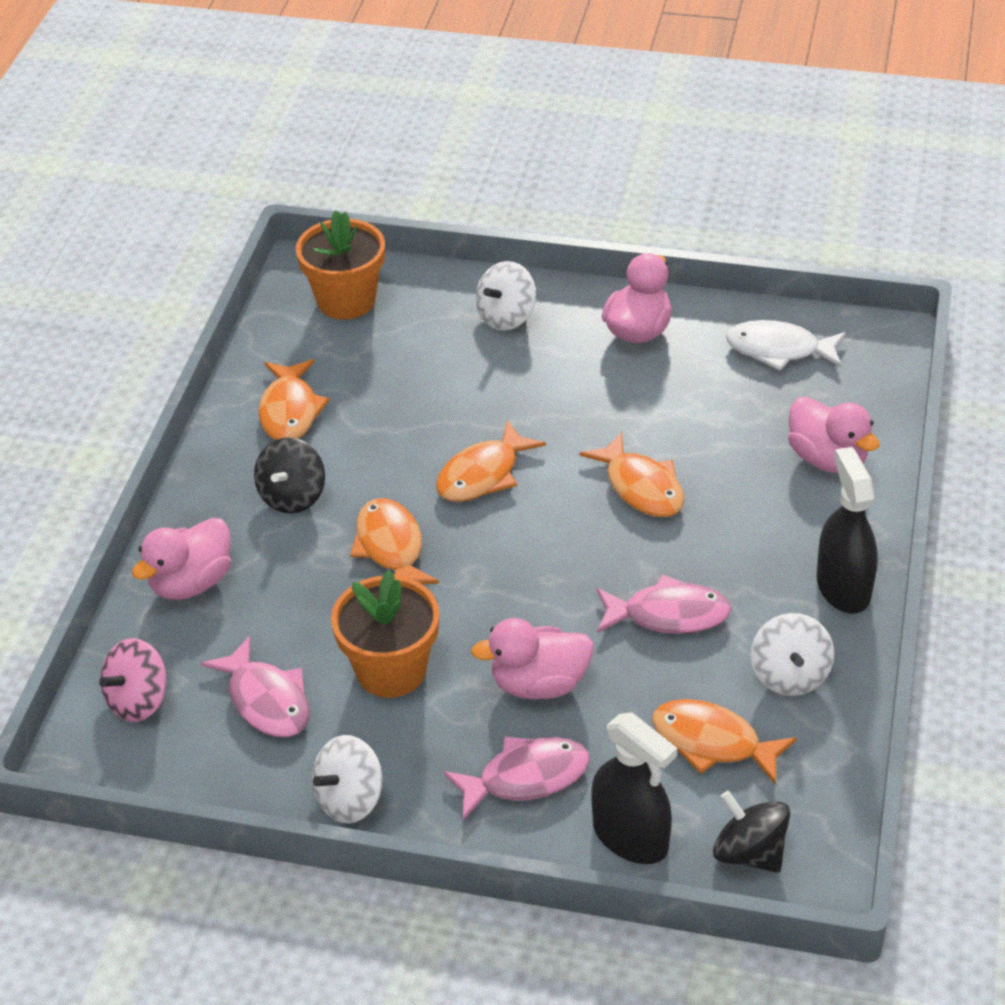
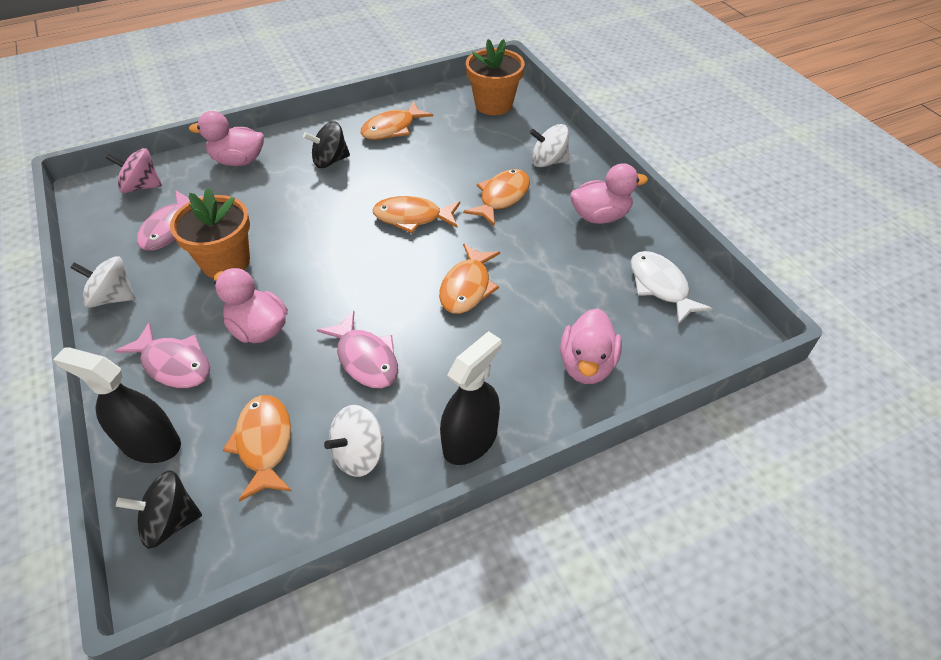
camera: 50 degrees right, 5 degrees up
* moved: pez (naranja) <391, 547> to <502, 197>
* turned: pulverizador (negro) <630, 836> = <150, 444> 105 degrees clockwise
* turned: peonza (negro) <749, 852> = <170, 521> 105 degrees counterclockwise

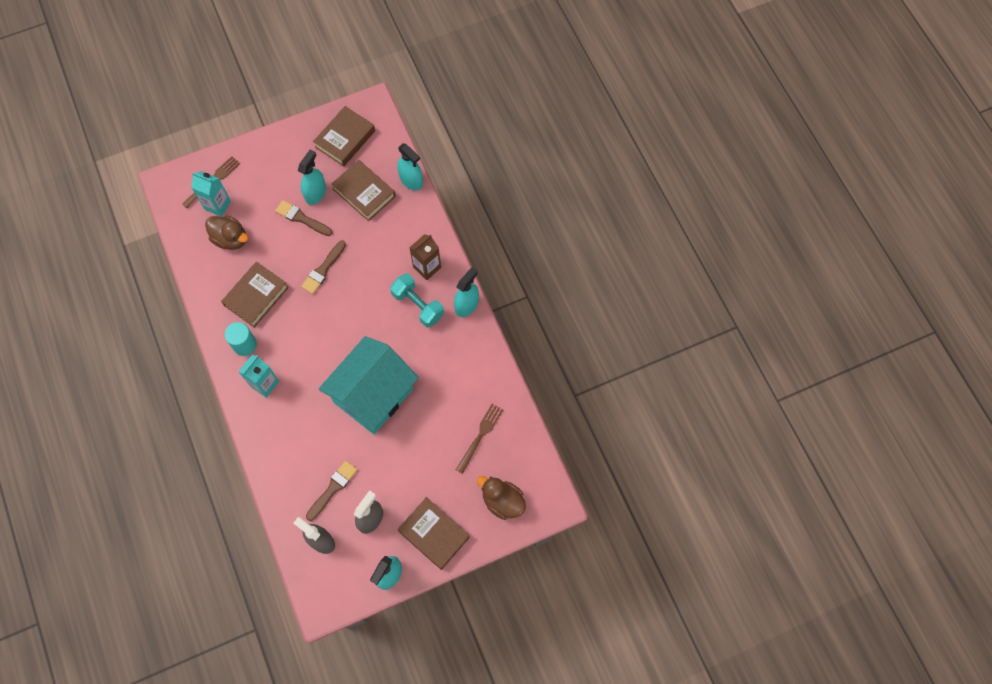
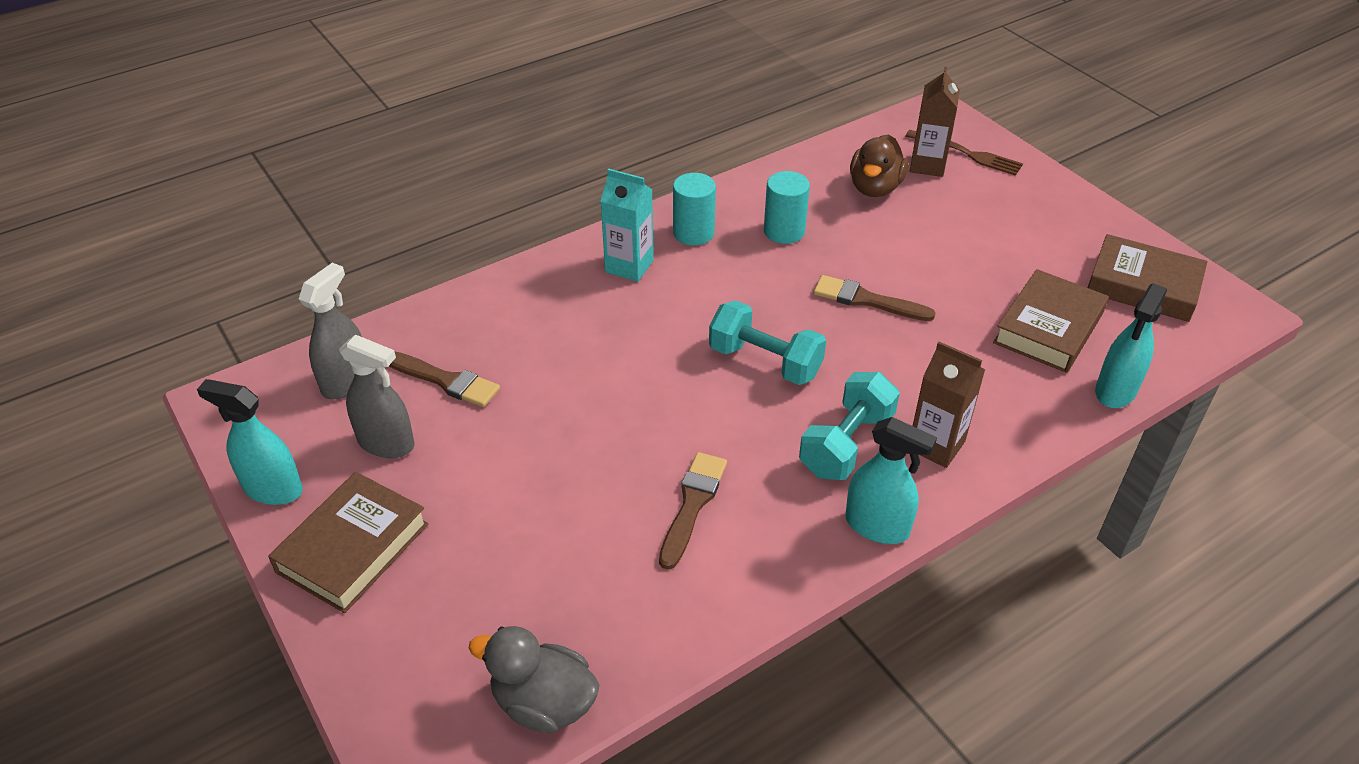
camera: 80 degrees right, 25 degrees down
* recoloured: cartón de leche (turquesa) <217, 205> to cartón de leche (marrón) <927, 165>
* replaced: libro (marrón) <256, 296> to cilindro (turquesa) <784, 231>
* moved: pincel (marrón) <301, 218> to <692, 504>
* removed: pulverizador (turquesa) <316, 193>
* removed: casa (turquesa) <373, 395>
* removed: tenedor (marrón) <480, 435>
* removed: pato (marrón) <502, 501>
* added: pato (gris) <544, 703>
* added: mancuerna (turquesa) <765, 361>

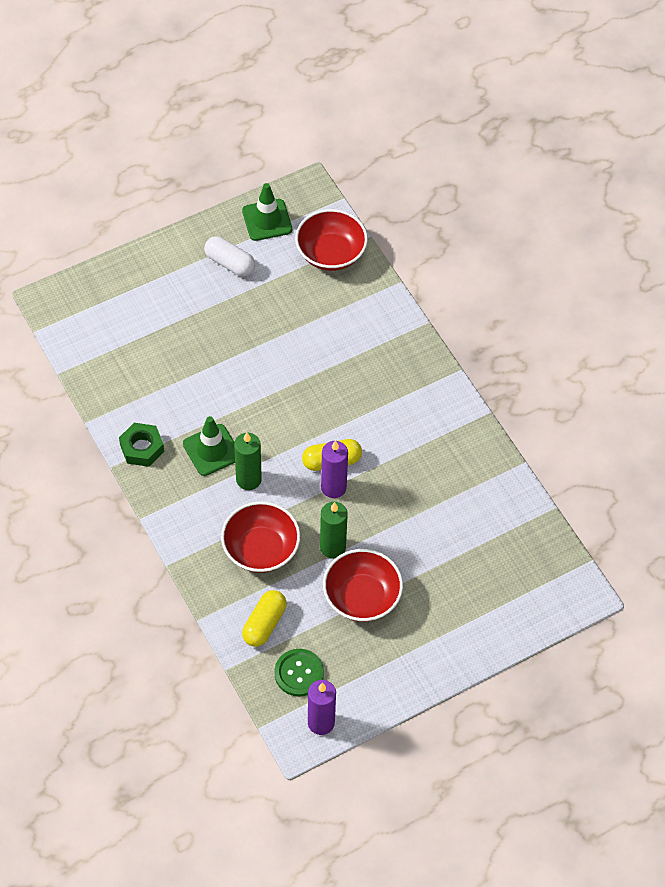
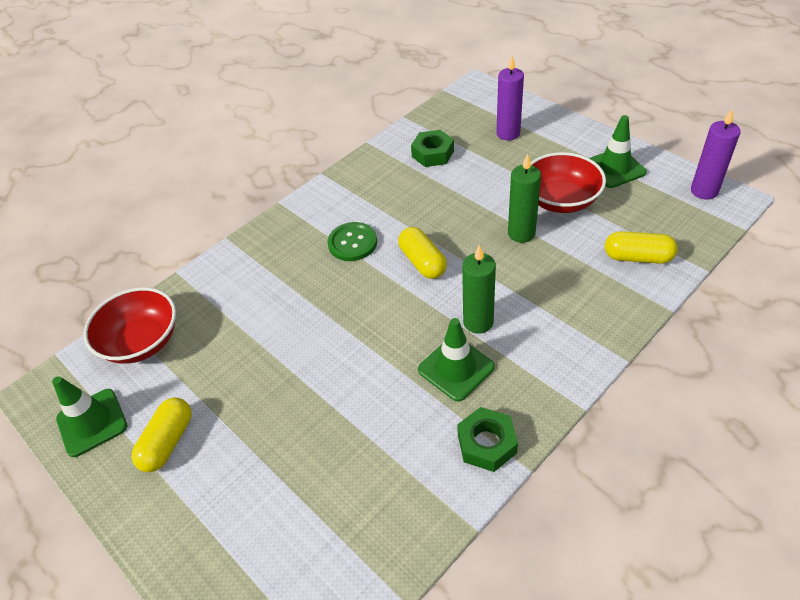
camera: 100 degrees left, 10 degrees down
* recoloured: cápsula (blanco) <230, 263> to cápsula (amarillo) <168, 442>
* removed: cuenco (rojo) <261, 549>
* moved: botón (verde) <299, 673> to <352, 243>
* moved: vela (morado) <333, 487> to <508, 133>
* added: tuerca (verde) <433, 154>
* added: cono de tráfico (verde) <614, 168>

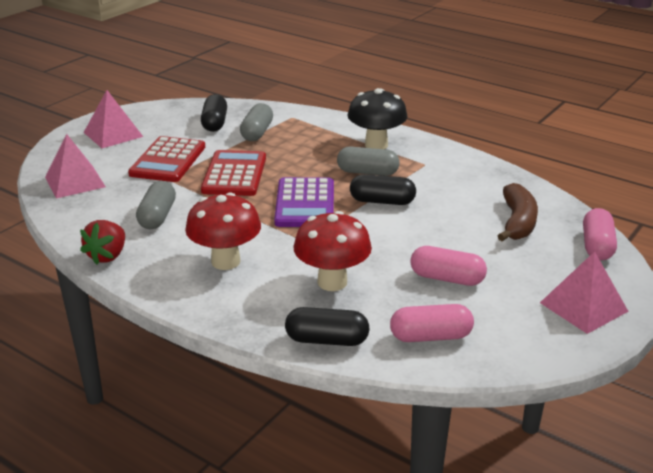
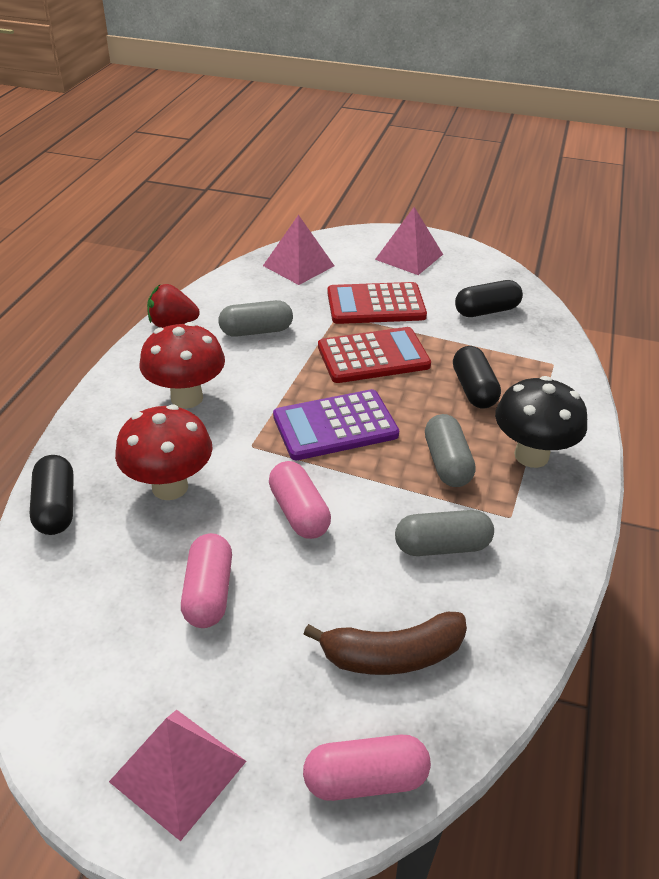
camera: 70 degrees right, 10 degrees up
* moved: cápsula (gris) <257, 133> to <442, 546>
* moved: cápsula (negro) <382, 201> to <474, 389>
* moved: cápsula (rosa) <430, 336> to <299, 512>

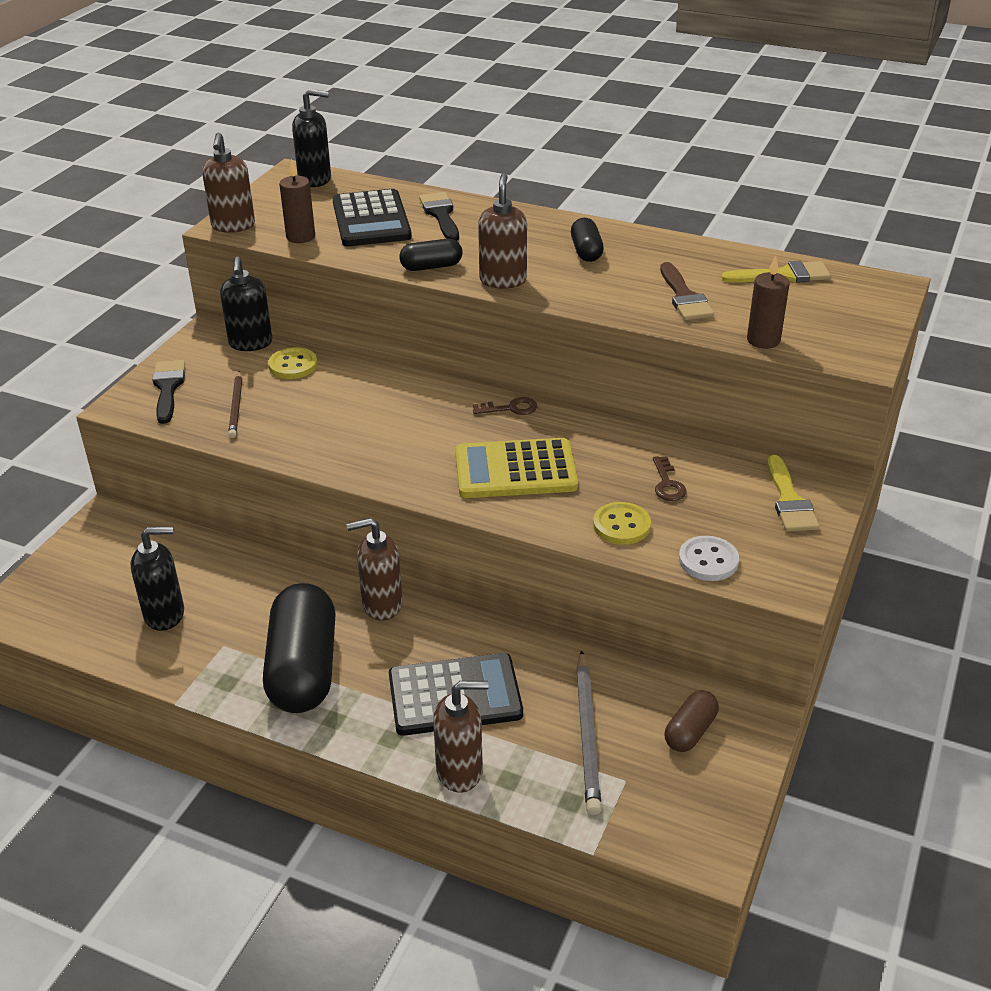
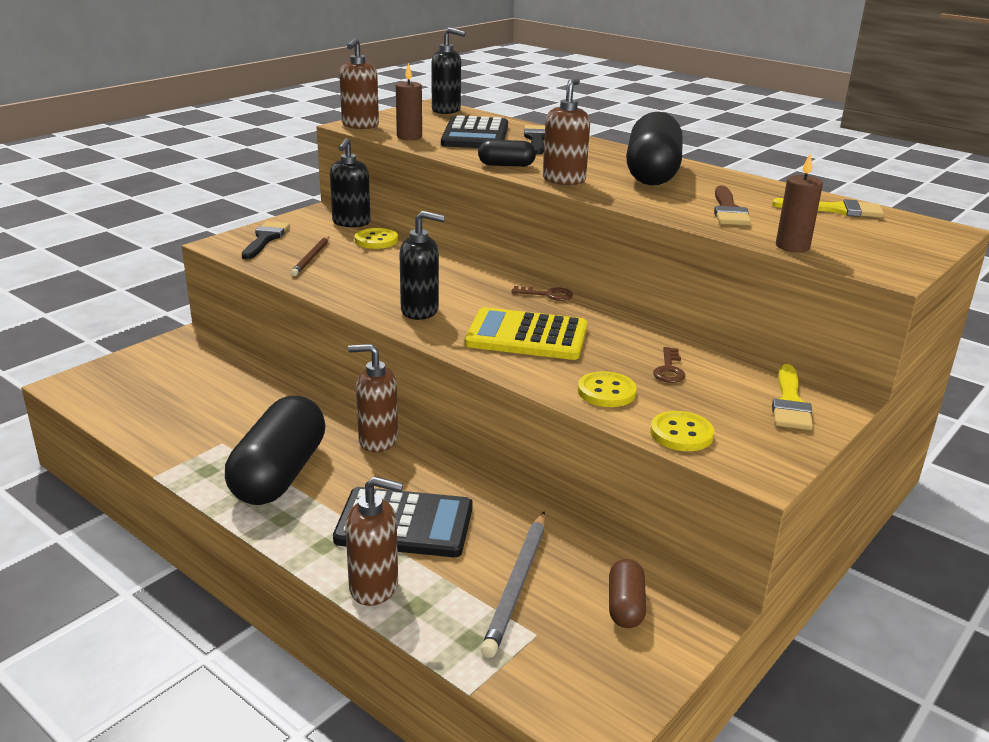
camera: 15 degrees right, 10 degrees down
* moved: dispensador de jabón (negro) <165, 614> to <420, 311>
* resized: cápsula (negro) <586, 251> = <652, 173> x2.09
* turned: cápsula (marrón) <690, 731> = <625, 606> 45 degrees counterclockwise
* recoloured: botón (blanco) <708, 560> to botón (amarillo) <681, 434>

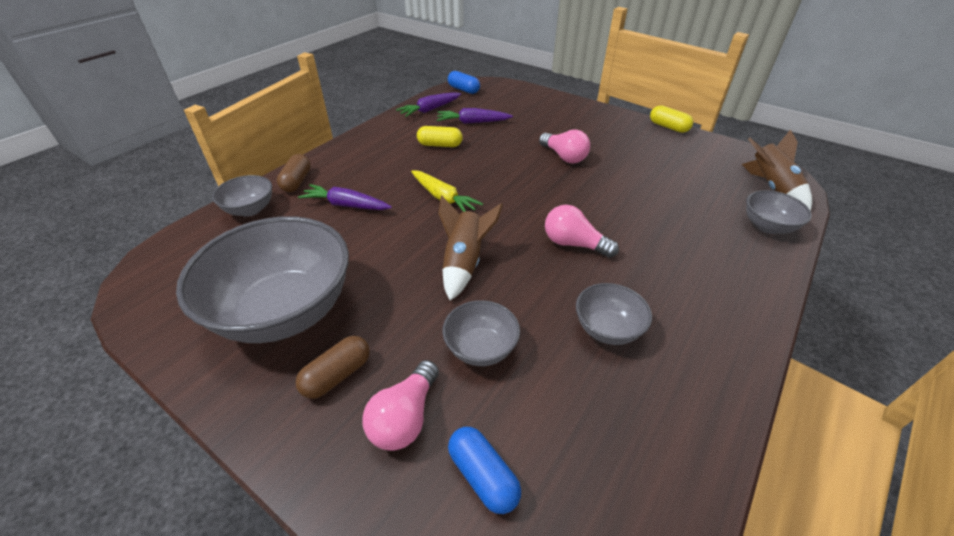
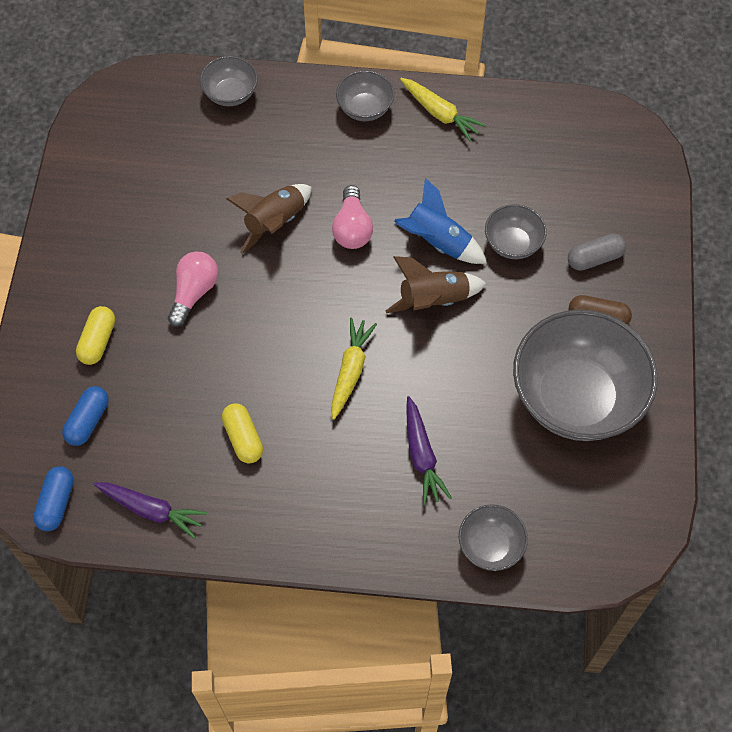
camera: 120 degrees left, 20 degrees up
* removed: cápsula (marrón) <297, 181>
* replaced: bombilla (rosa) <405, 417> to cápsula (gris) <594, 258>
* removed: zanahoria (morado) <472, 122>
* moved: cápsula (azul) <483, 476> to <88, 421>
* moved: cuenco (gris) <607, 329> to <365, 108>
* moved: cápsula (amarillo) <668, 127> to <98, 341>
* moved: cohete (marrón) <771, 187> to <275, 223>
* added: cohete (azul) <437, 242>
* added: zanahoria (amarillo) <440, 113>

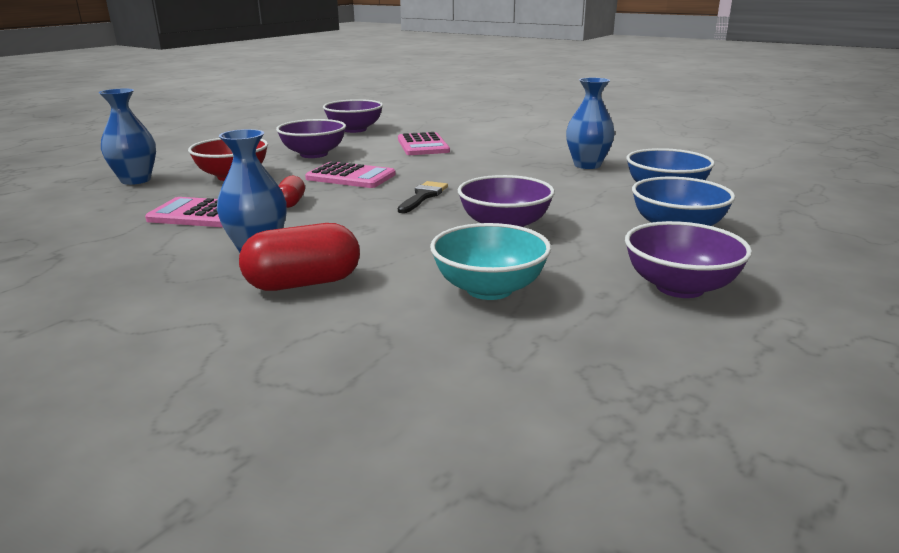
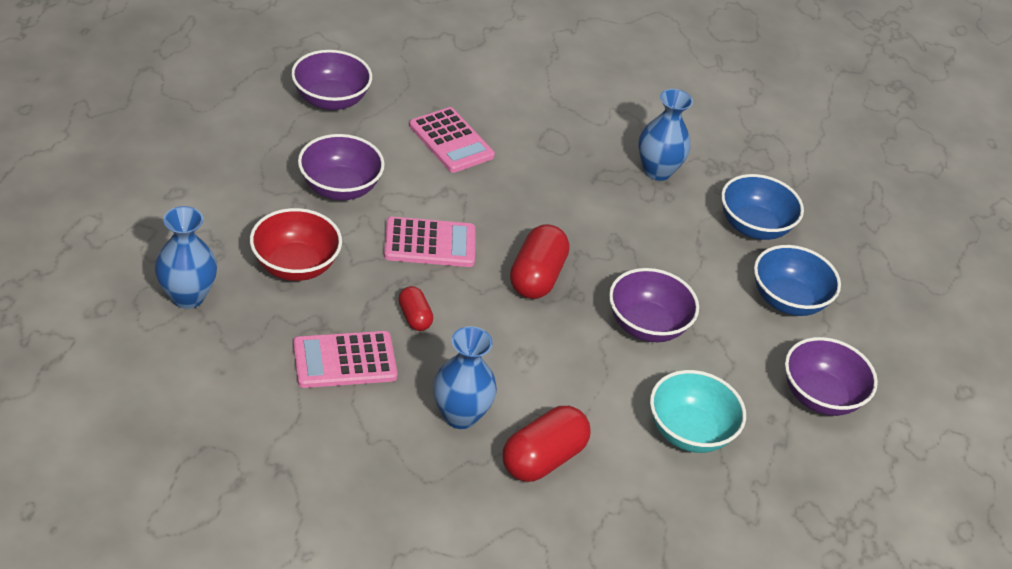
camera: 30 degrees left, 20 degrees up
* replaced: pincel (negro) <423, 196> to cápsula (rojo) <536, 277>

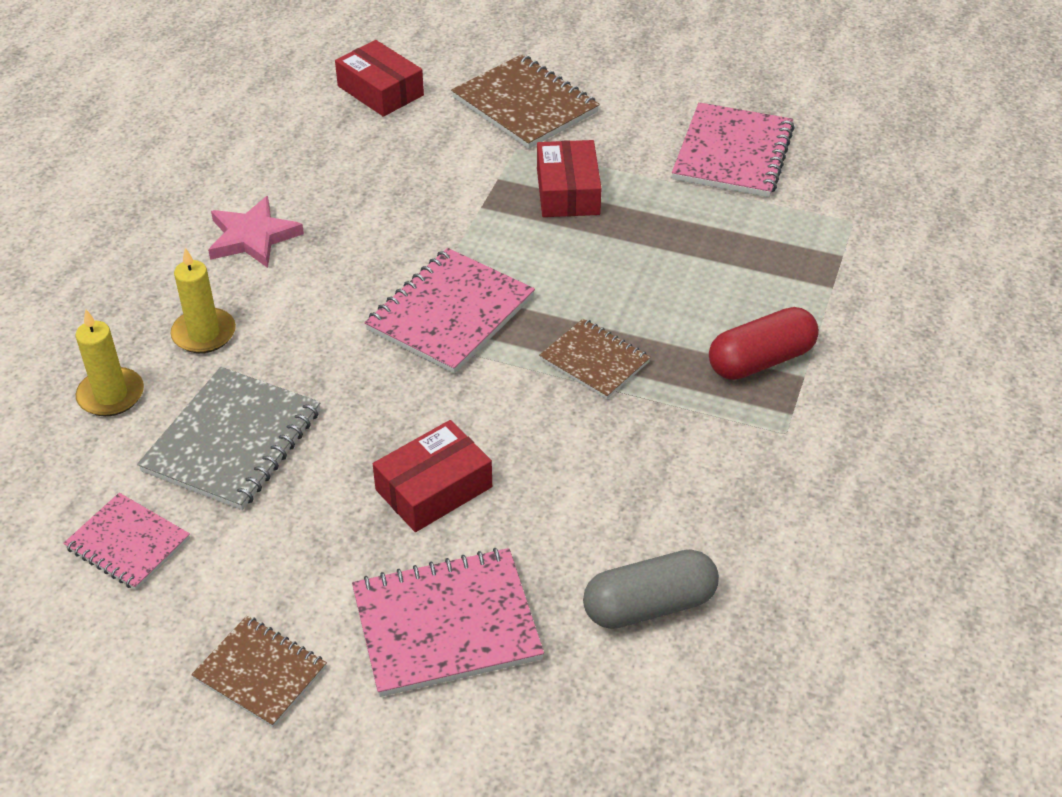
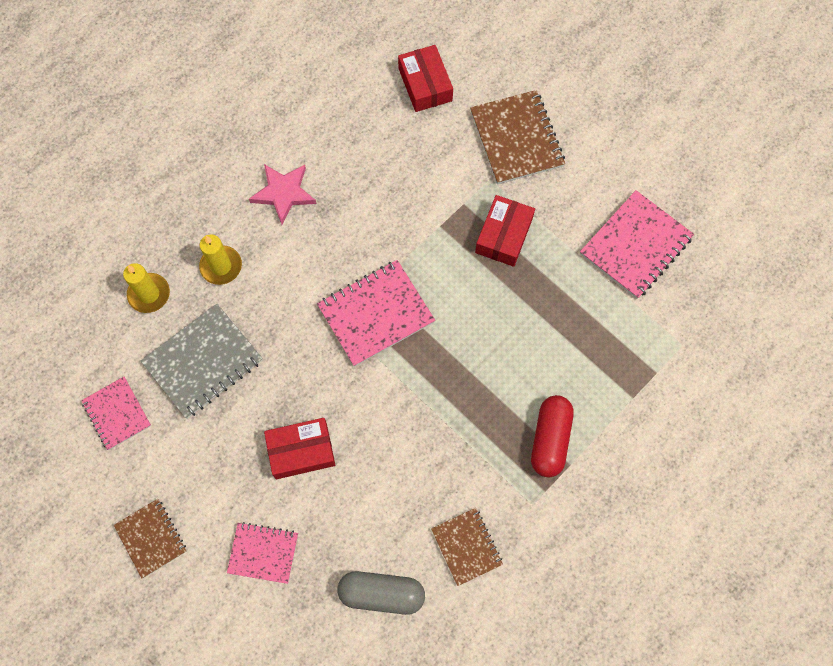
camera: 25 degrees right, 25 degrees up
* resized: cuaderno (rosa) <446, 625> = <263, 553> x0.62
* moved: cuaderno (marrón) <594, 361> to <466, 546>
* turned: cápsula (rojo) <761, 360> = <550, 439> 75 degrees counterclockwise

